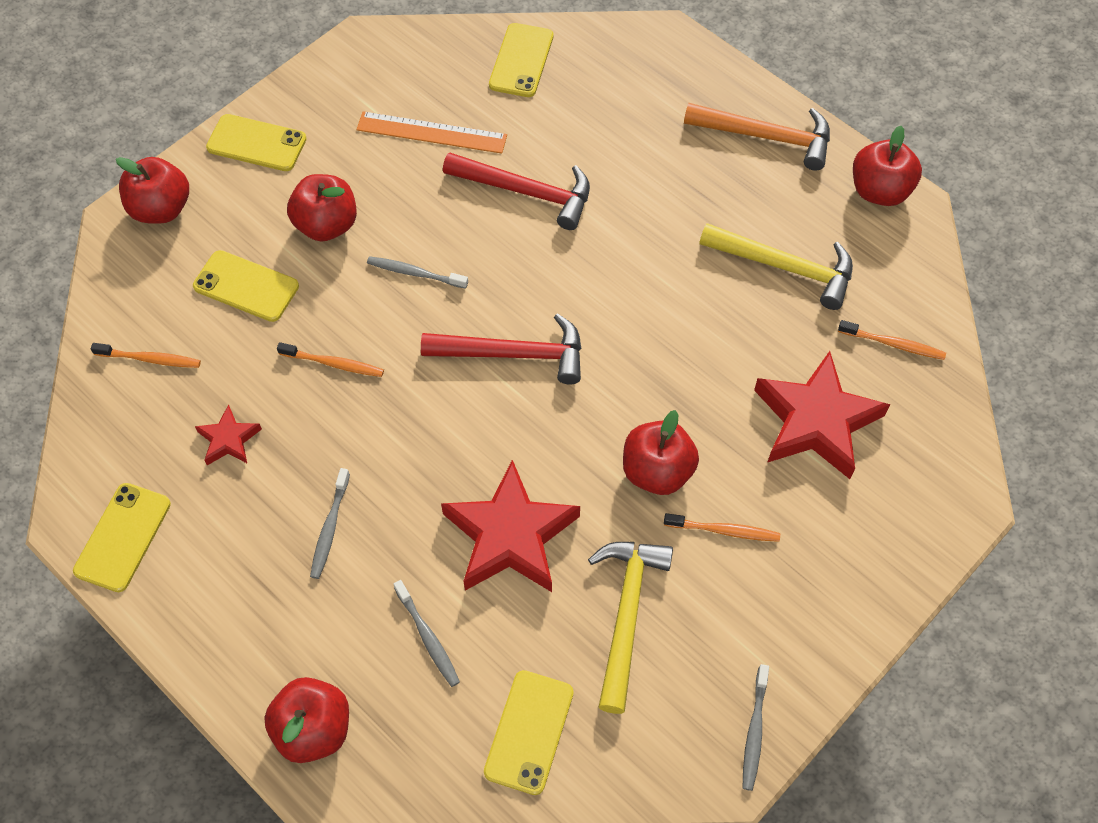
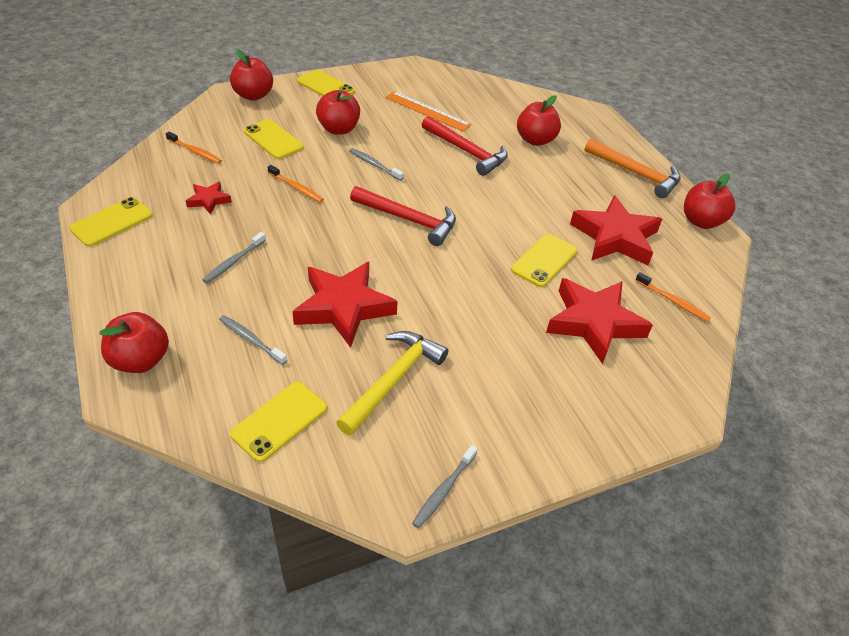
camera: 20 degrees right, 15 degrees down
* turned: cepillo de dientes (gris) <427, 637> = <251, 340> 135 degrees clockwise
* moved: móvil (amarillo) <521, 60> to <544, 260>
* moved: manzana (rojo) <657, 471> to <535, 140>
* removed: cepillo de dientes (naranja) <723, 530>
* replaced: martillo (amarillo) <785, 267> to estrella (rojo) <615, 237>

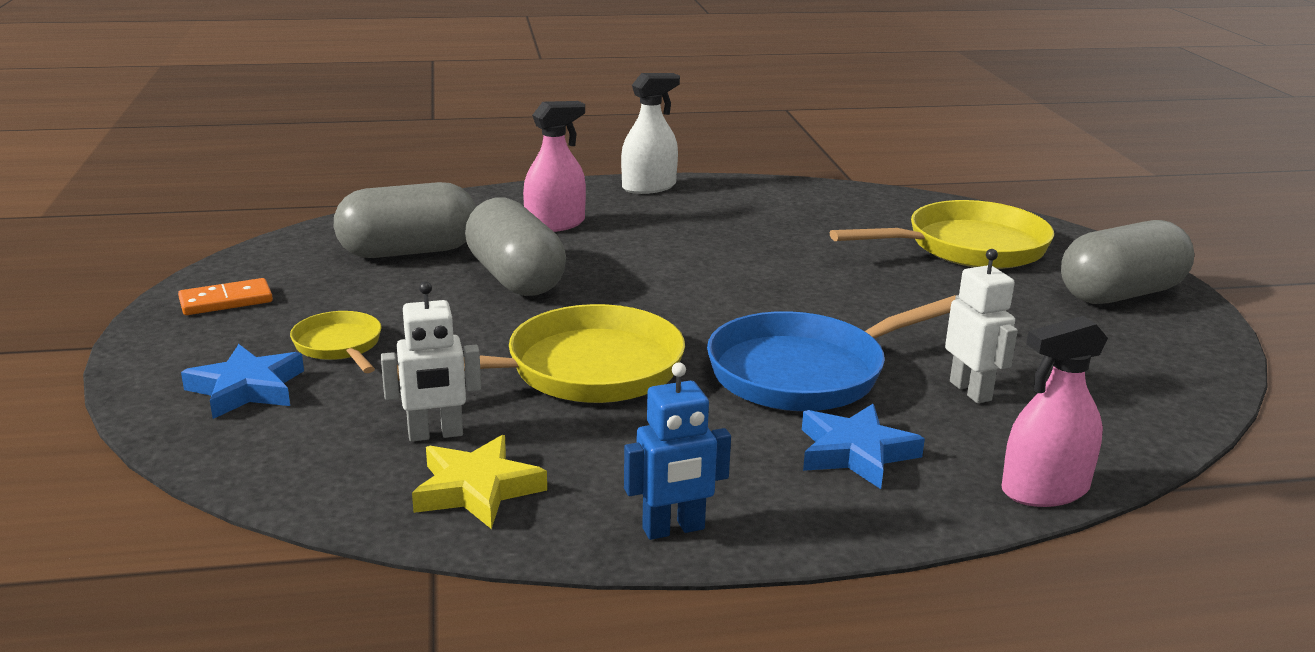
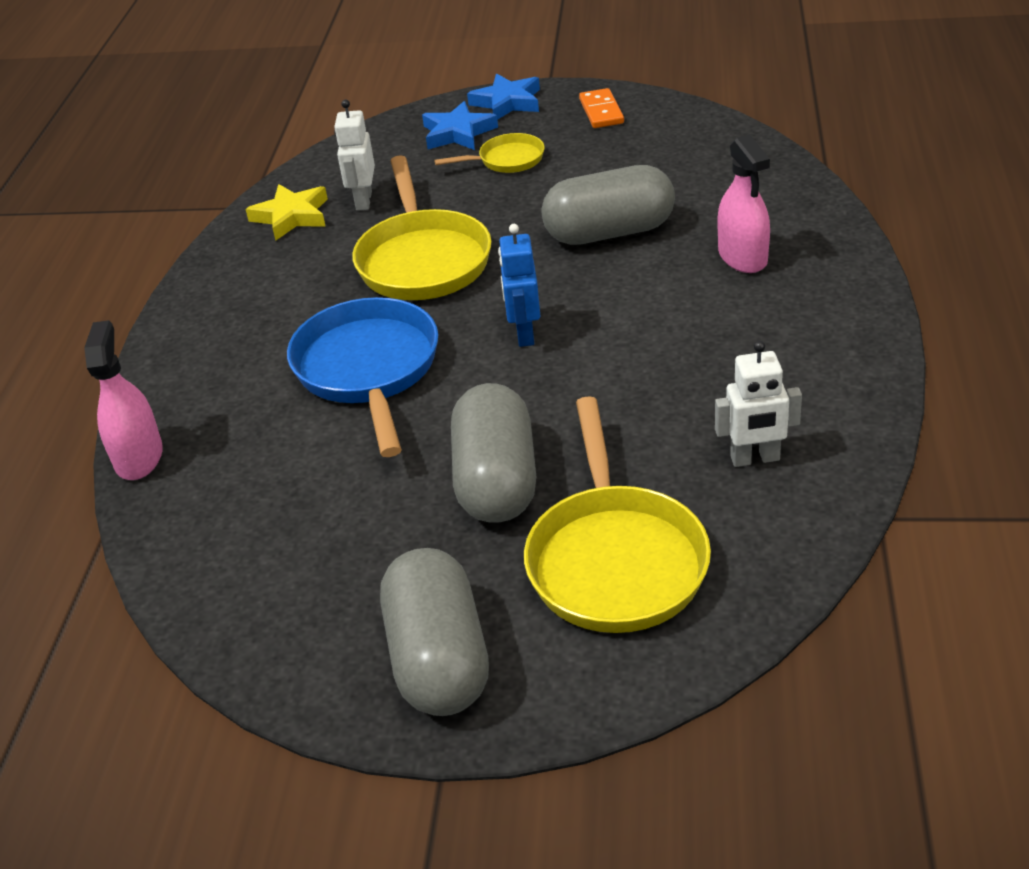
camera: 110 degrees right, 15 degrees up
* moved: cápsula (gris) <409, 251> to <496, 481>
* removed: pulverizador (blanco) <649, 187>
* moved: robot (azul) <673, 529> to <524, 334>
* moved: estrella (azul) <855, 453> to <507, 102>
* moved: robot (blanco) <971, 391> to <755, 459>

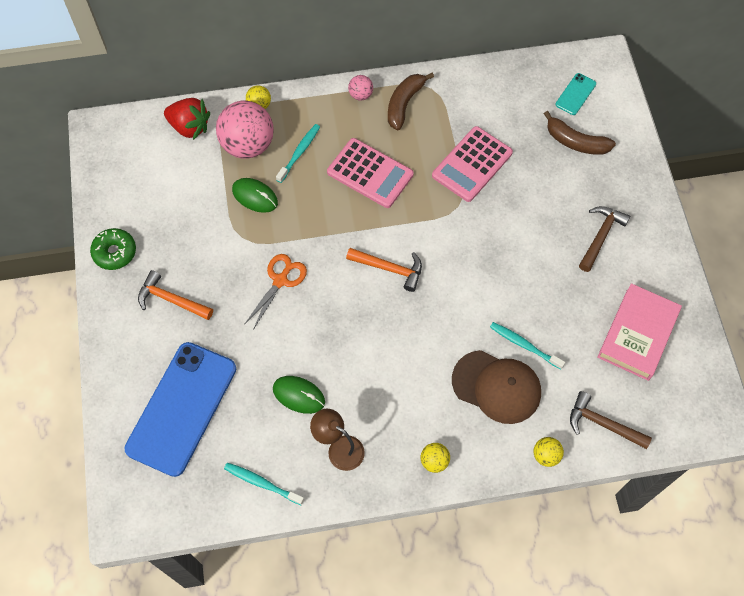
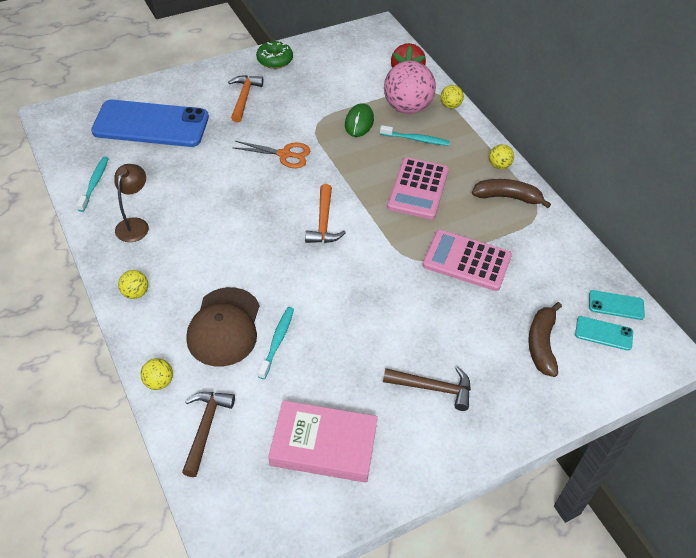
camera: 70 degrees right, 15 degrees down
* removed: ratón (verde) <299, 395>
* recoloured: pelota (rosa) <360, 95> to pelota (amarillo) <499, 165>
* added: móvil (turquesa) <616, 305>

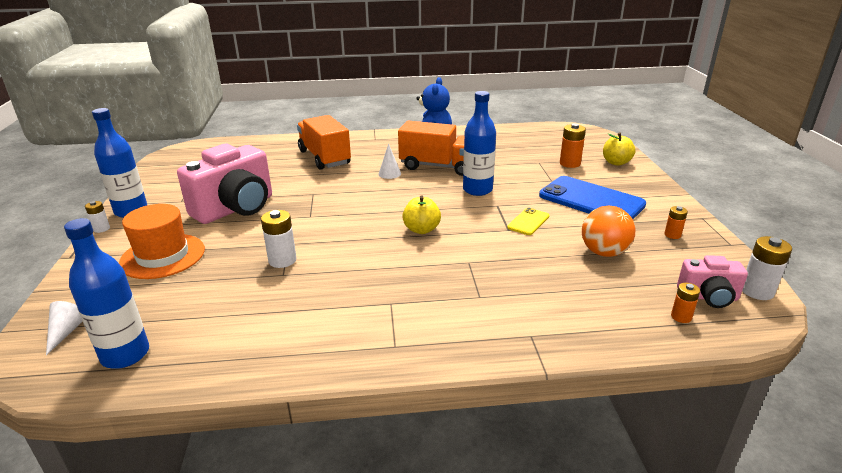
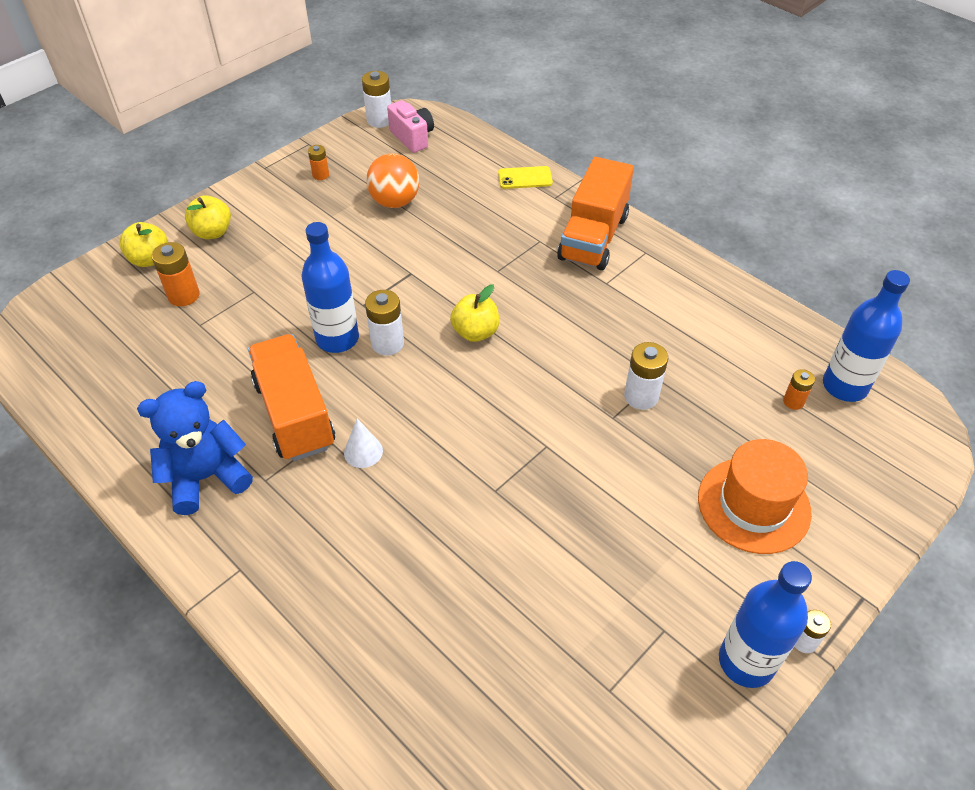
camera: 130 degrees left, 20 degrees up
* removed: cono (blanco) <66, 331>
* removed: cámara (rosa) <236, 209>
* moved: camión (naranja) <324, 157> to <593, 237>
* moved: móvil (amarillo) <528, 222> to <525, 178>
* removed: móvil (azul) <591, 200>
* moved: pila (naranja) <681, 317> to <793, 401>
* added: manzana (amarillo) <212, 232>
* added: pila (blanco) <387, 343>

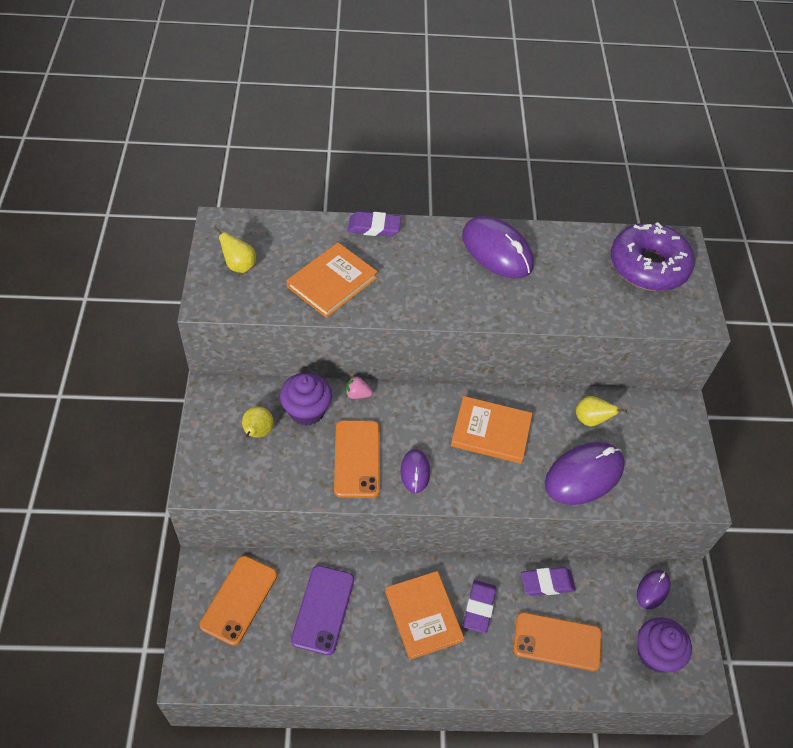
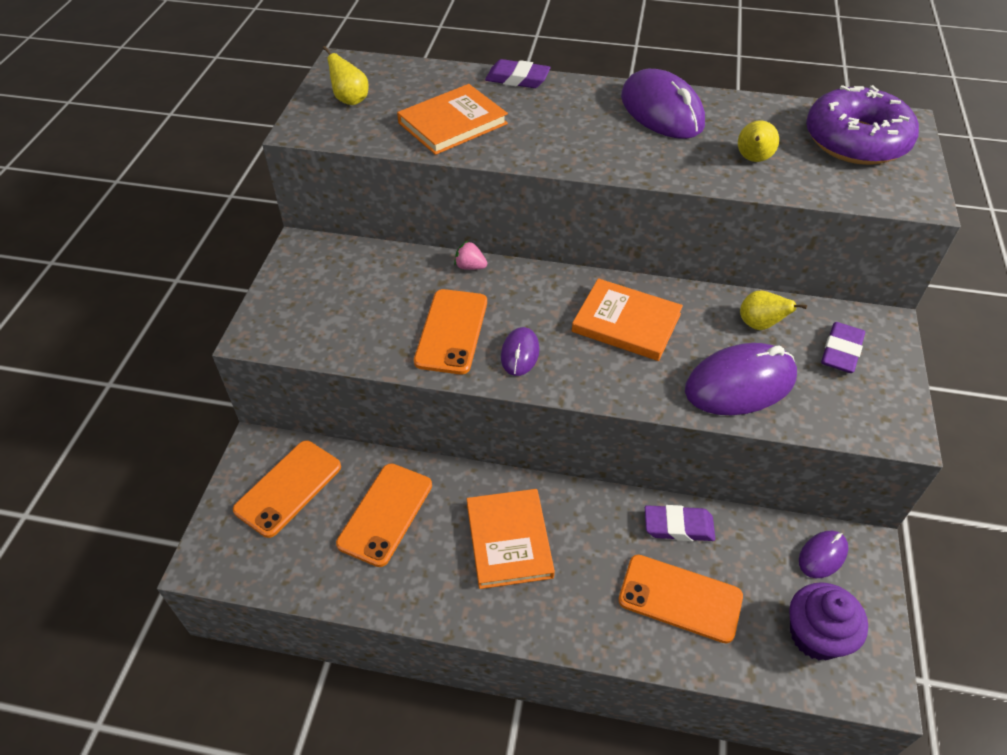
camera: 15 degrees right, 5 degrees down
* moved: pera (amarillo) <257, 432> to <753, 159>
* removed: magdalena (morado) <306, 410>
* recoloured: móvil (morado) <323, 609> to móvil (naranja) <385, 514>
* moved: goma de borrar (morado) <479, 608> to <841, 351>

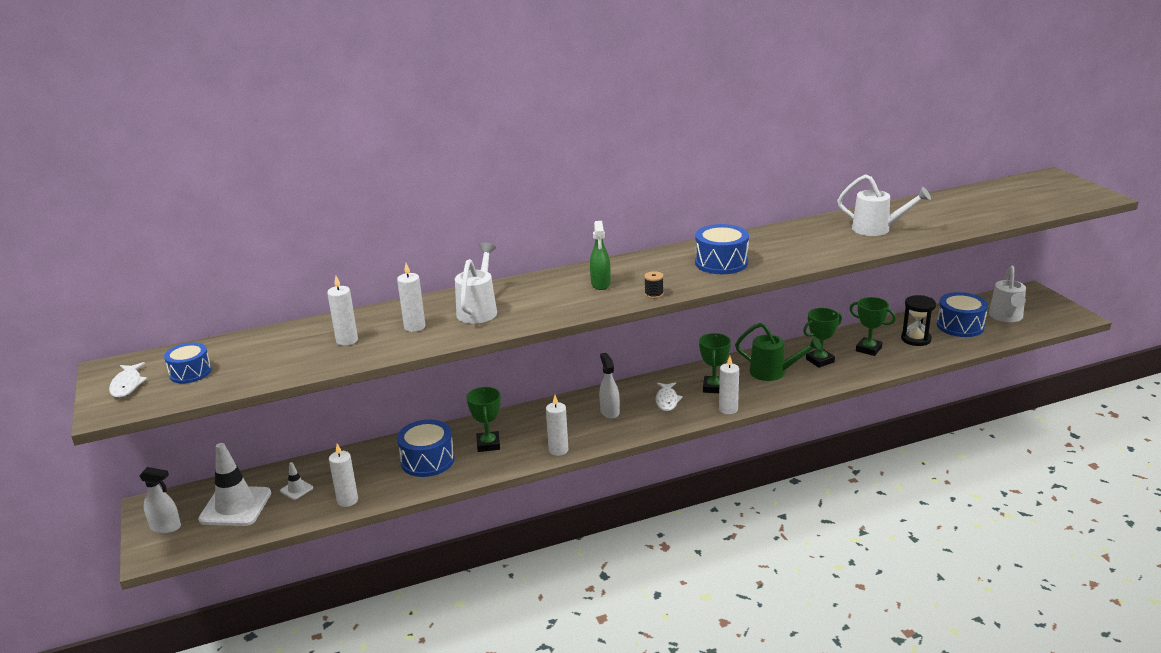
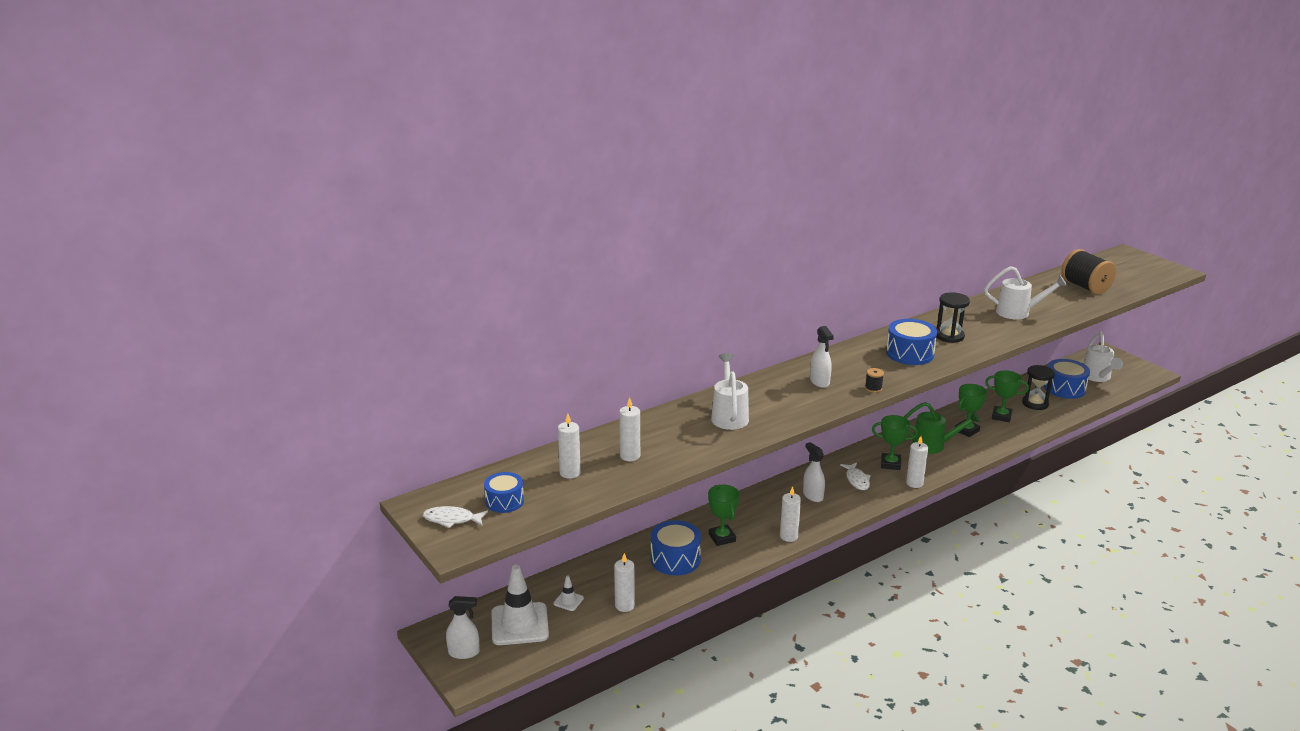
camera: 15 degrees left, 0 degrees up
* turned: pez (blanco) <127, 385> = <452, 519> 120 degrees clockwise
* moved: vela (blanco) <414, 327> to <570, 473>
* recoloured: pulverizador (verde) <600, 284> to pulverizador (blanco) <819, 382>
* turned: trofeo (verde) <714, 387> = <890, 464> 75 degrees counterclockwise
* added: reloj de arena (negro) <949, 336>
* added: carrete (negro) <1085, 287>

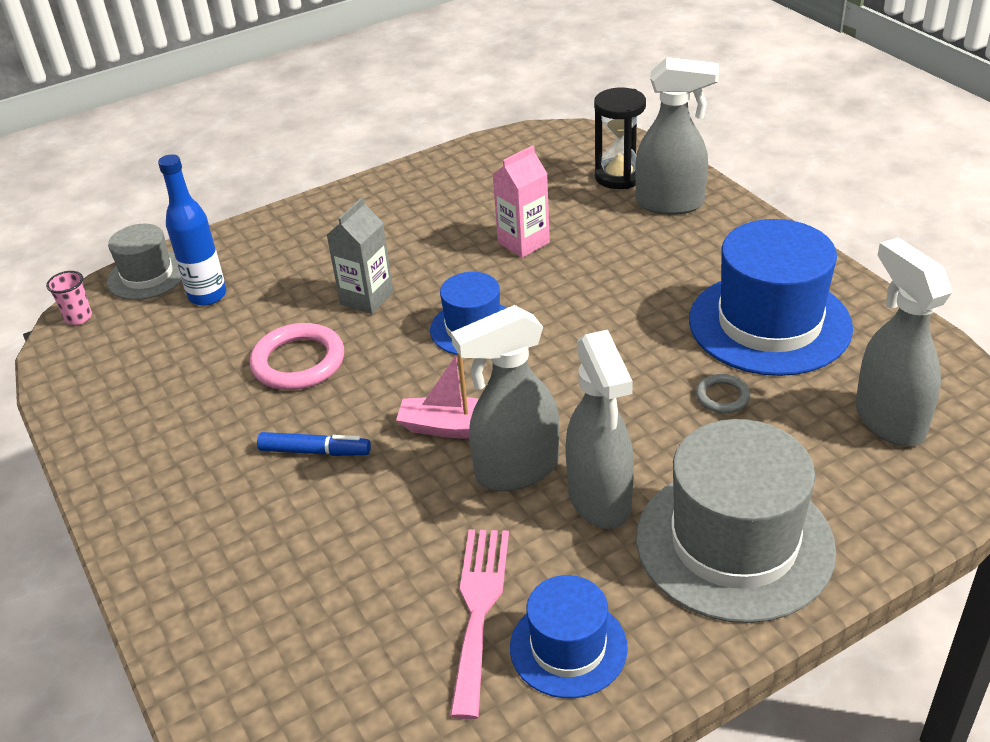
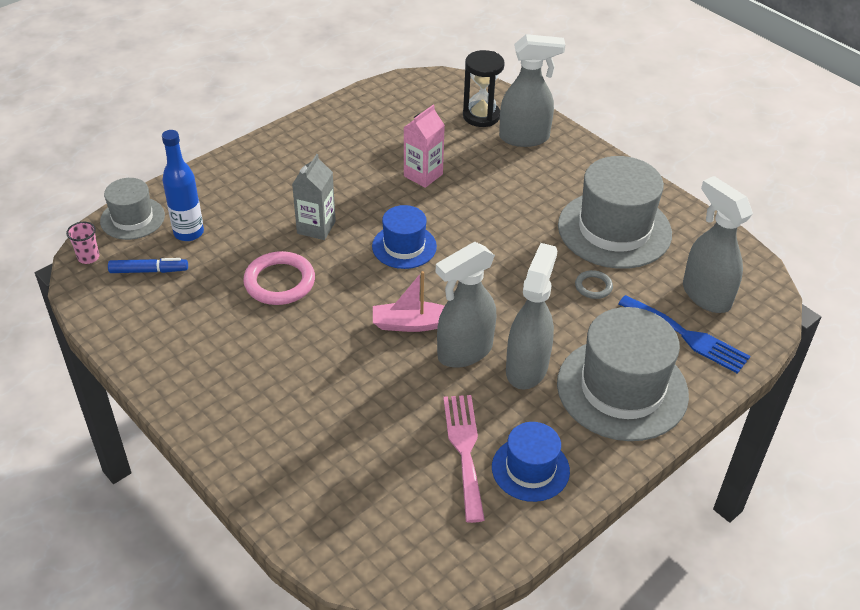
camera: 15 degrees left, 5 degrees up
* moved: rotulador (azul) <315, 451> to <149, 271>
* turned: pulverizador (gris) <600, 500> = <527, 368> 135 degrees counterclockwise
* recoloured: sombrero (azul) <769, 323> to sombrero (gris) <614, 229>
* added: tenedor (azul) <687, 336>

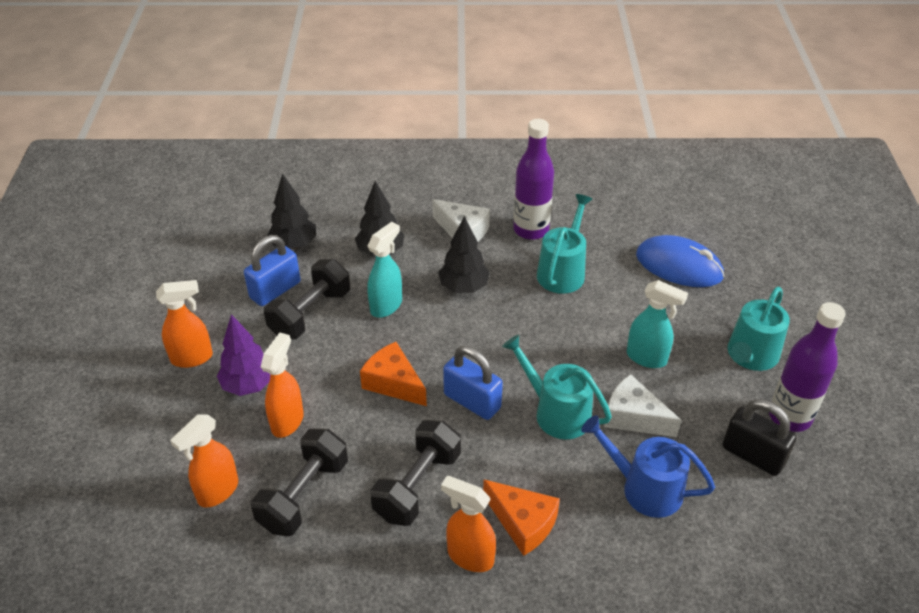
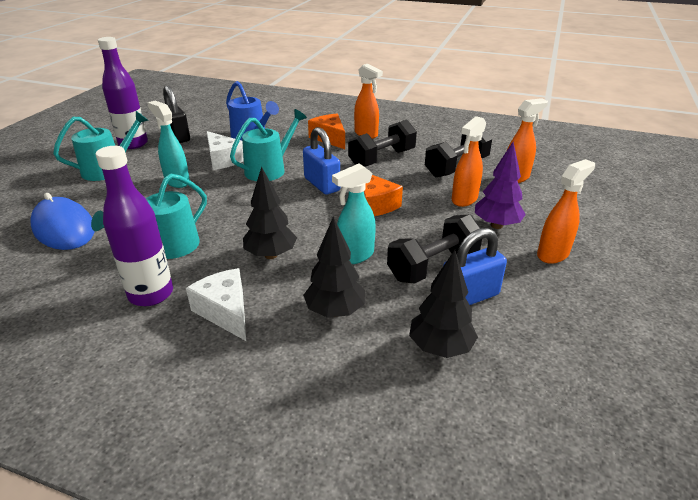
camera: 160 degrees left, 10 degrees down
* turned: pulverizador (naranja) <192, 358> = <553, 254> 135 degrees clockwise
* turned: regadera (turquesa) <557, 412> = <269, 170> 105 degrees counterclockwise

